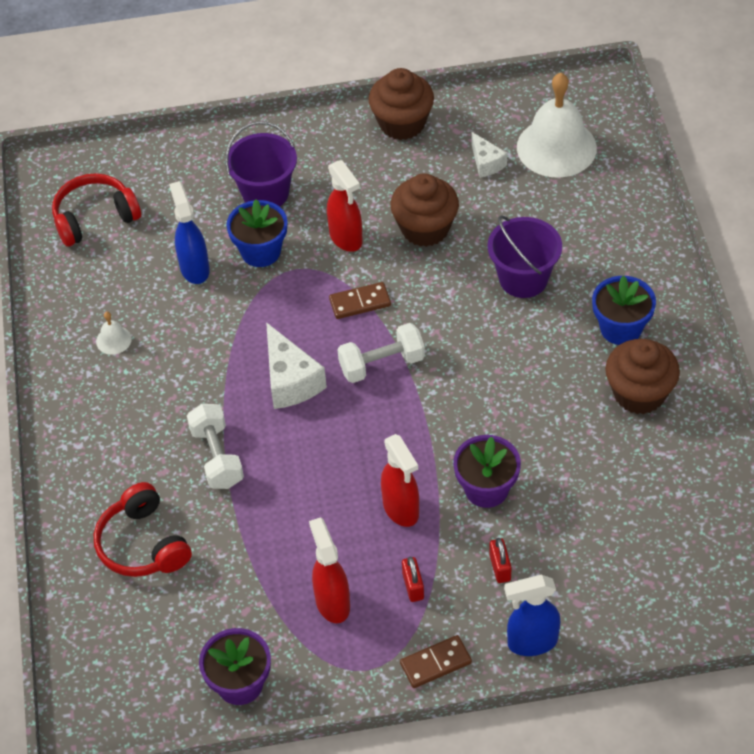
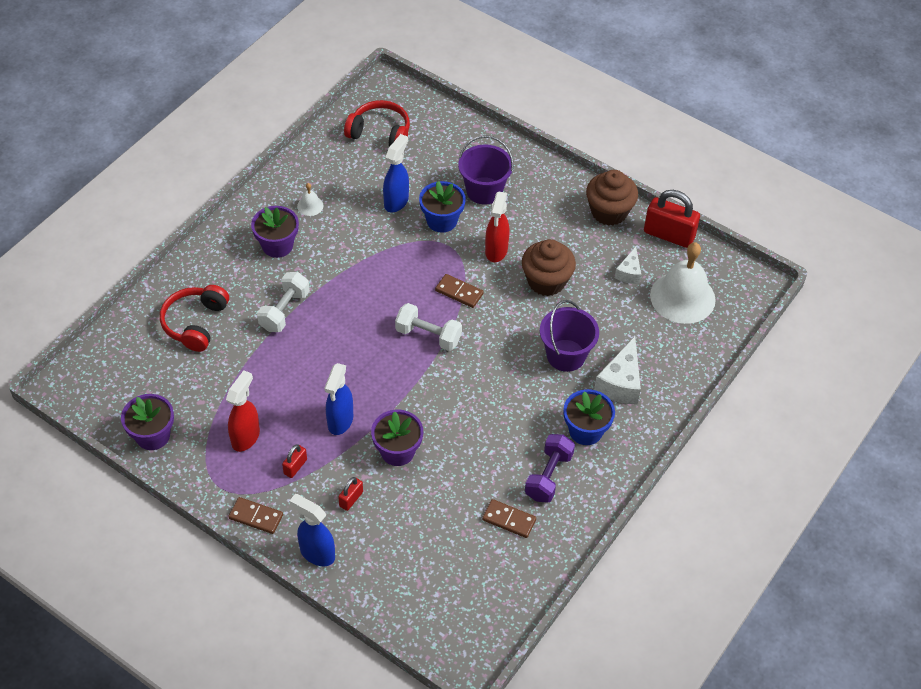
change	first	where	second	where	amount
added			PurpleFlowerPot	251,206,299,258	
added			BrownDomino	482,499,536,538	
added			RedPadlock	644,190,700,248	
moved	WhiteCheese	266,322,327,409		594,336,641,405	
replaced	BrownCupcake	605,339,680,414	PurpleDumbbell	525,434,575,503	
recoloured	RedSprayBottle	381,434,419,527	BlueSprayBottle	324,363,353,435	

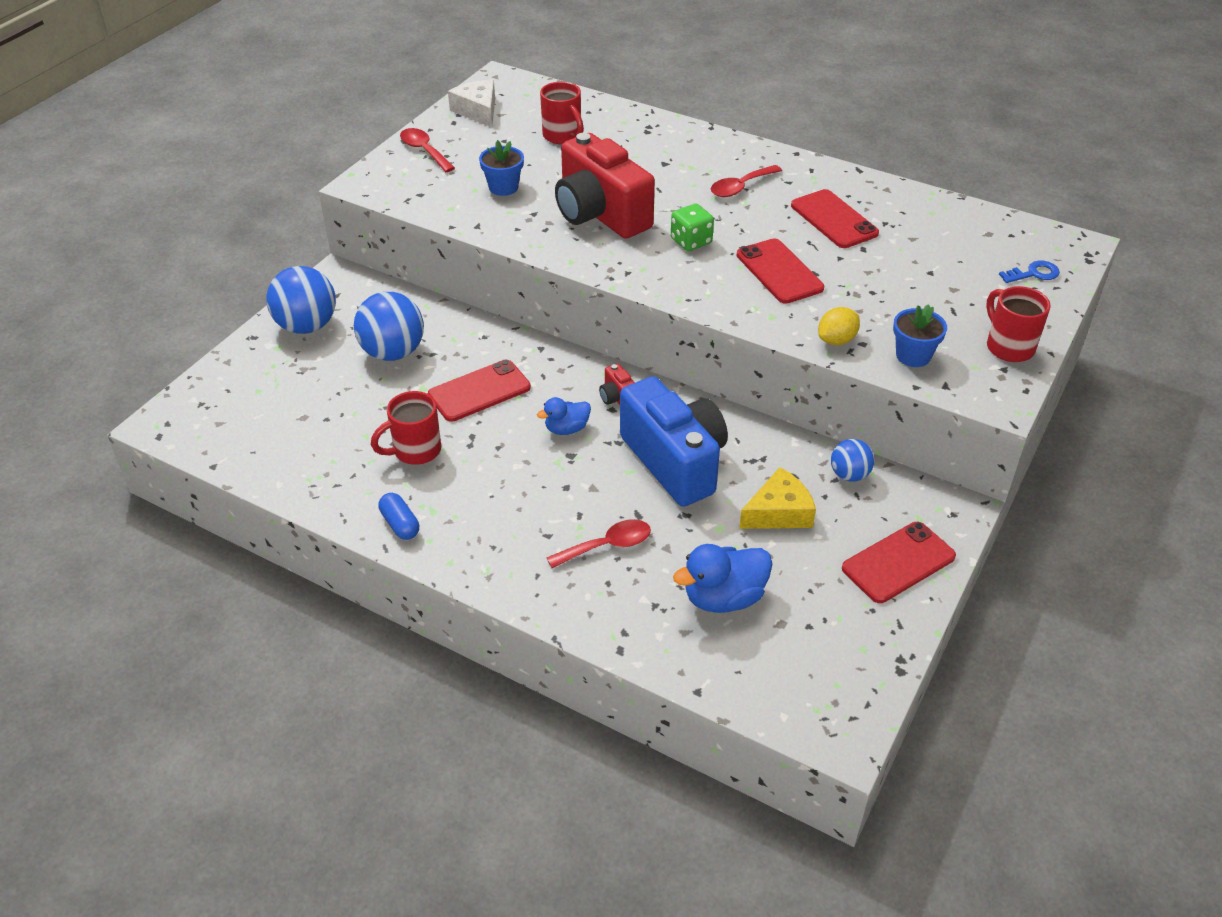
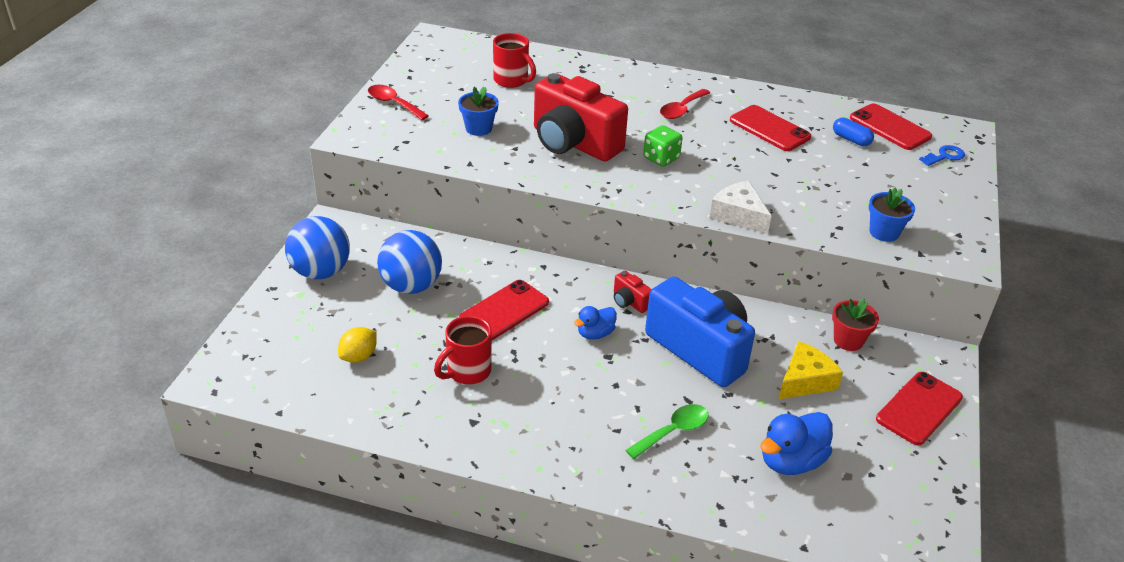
change	first	where	second	where	amount
removed	RedMug	986,286,1051,362			
moved	BlueCapsule	378,493,419,540		833,117,874,146	
moved	WhiteCheese	448,80,495,127		710,181,772,234	
moved	RedPhone	737,238,824,304		850,103,932,150	
moved	YellowLemon	818,307,860,345		338,327,377,363	
replaced	BlueBall	831,439,874,482	RedFlowerPot	832,298,879,351	
recoloured	RedSpoon	546,519,651,568	GreenSpoon	626,404,709,459	

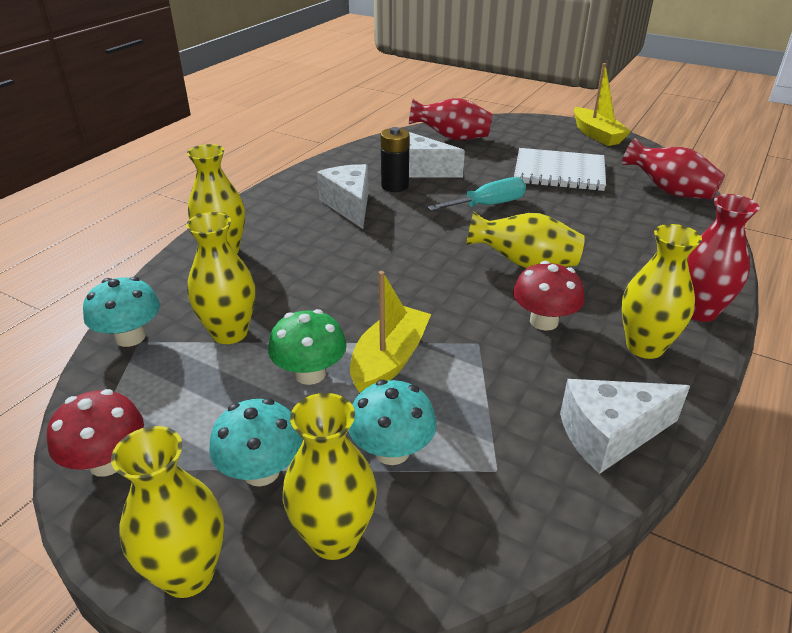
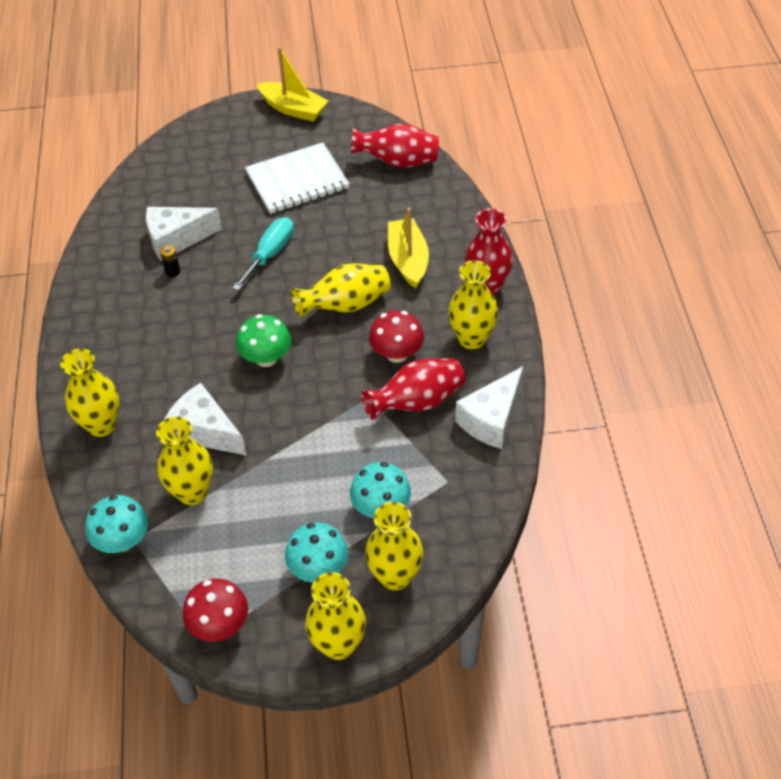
change	first	where	second	where	amount
moved	GreenMushroom	268,309,346,385		236,314,291,367	
moved	WhiteCheese	317,164,368,229		164,383,247,456	
moved	YellowBoat	350,271,431,393		388,208,429,288	
moved	RedVase	409,98,493,140		361,358,465,420	
resized	BlackBattery	381,127,409,192		160,245,180,277	x0.54

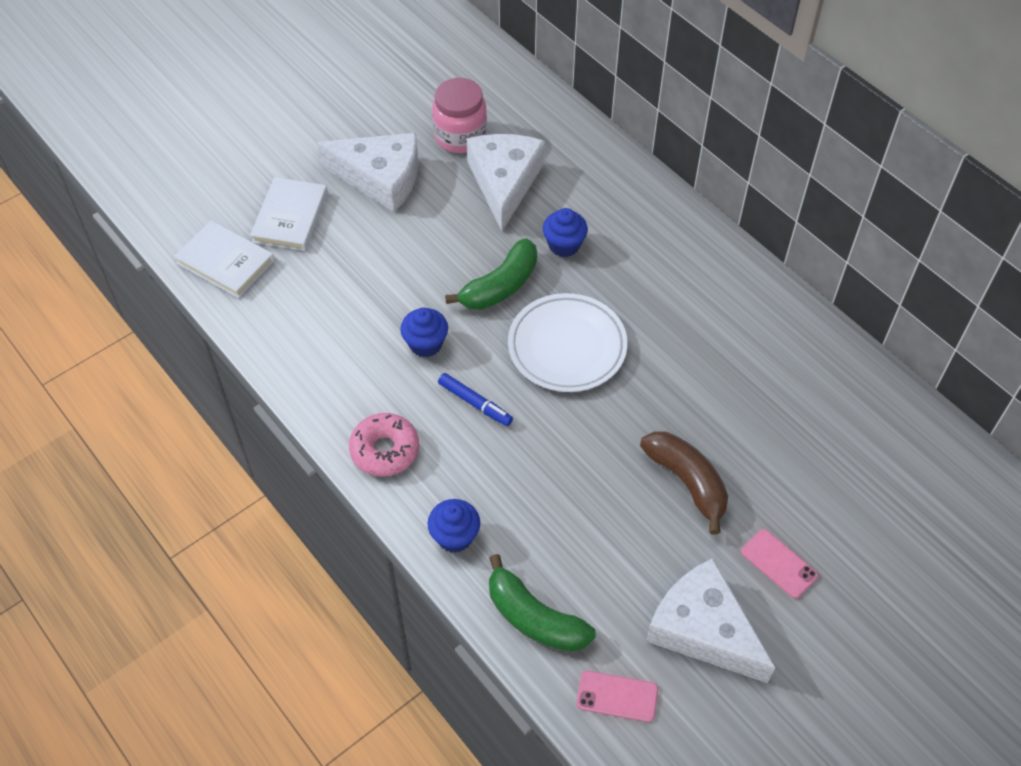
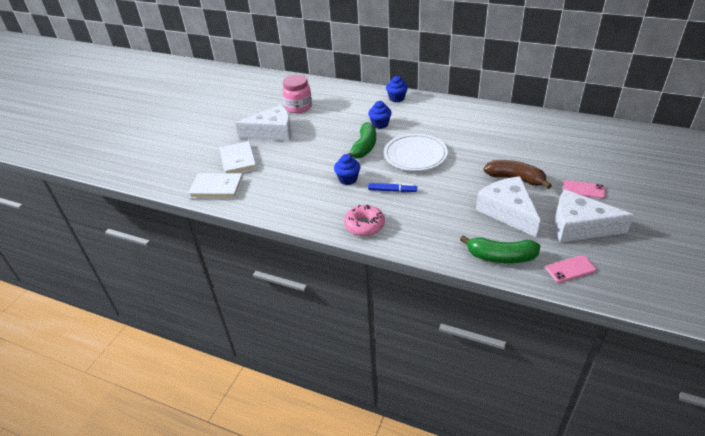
change	first	where	second	where	amount
moved	BlueCupcake	428,499,480,553		386,76,408,103	
moved	WhiteCheese	467,134,545,231		476,176,540,237	

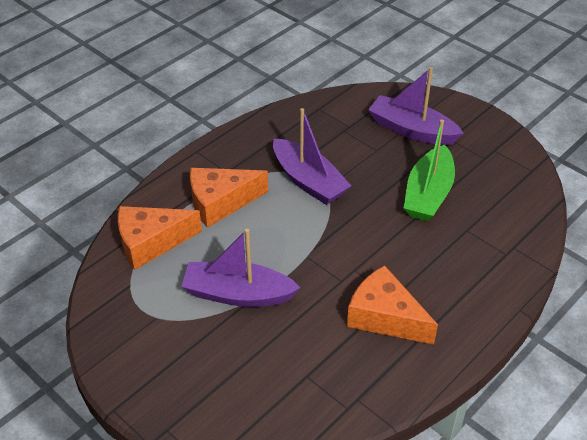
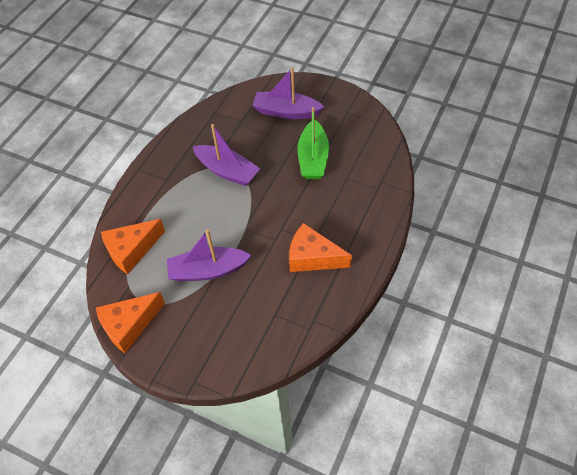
change	first	where	second	where	amount
moved	OrangeCheese	190,168,268,228		96,292,165,353	

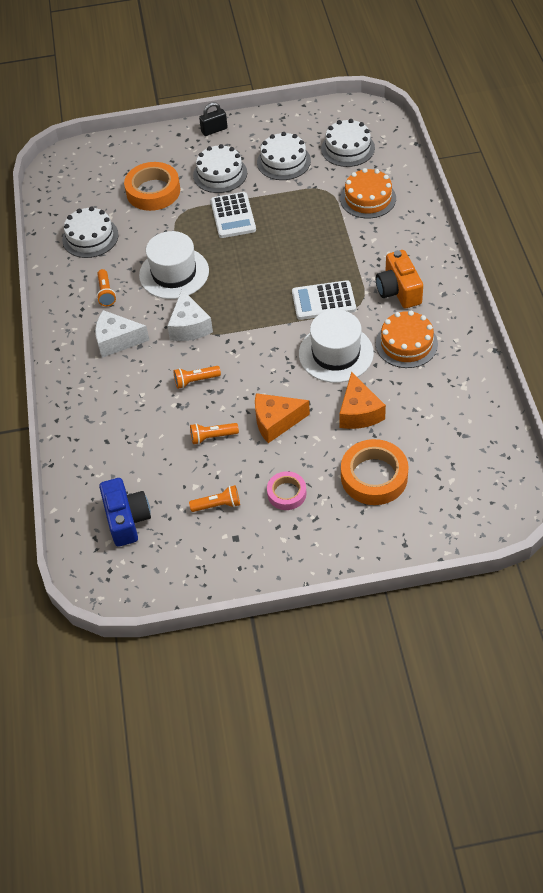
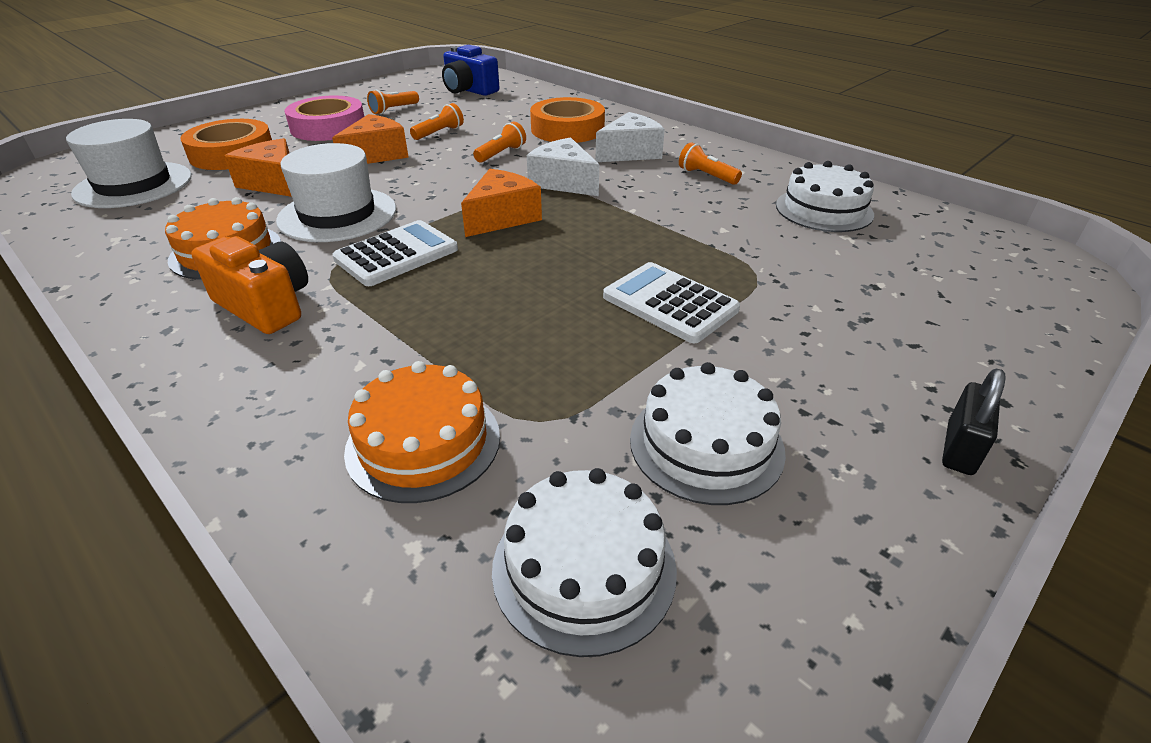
change	first	where	second	where	amount
removed	WhiteCake	193,144,247,193			
added			OrangeCheese	461,169,542,237	
moved	OrangeTape	124,162,180,211		530,97,605,143	
moved	WhiteHat	139,231,209,299		66,119,192,208	
resized	PinkTape	267,471,306,510		284,96,364,141	x1.71

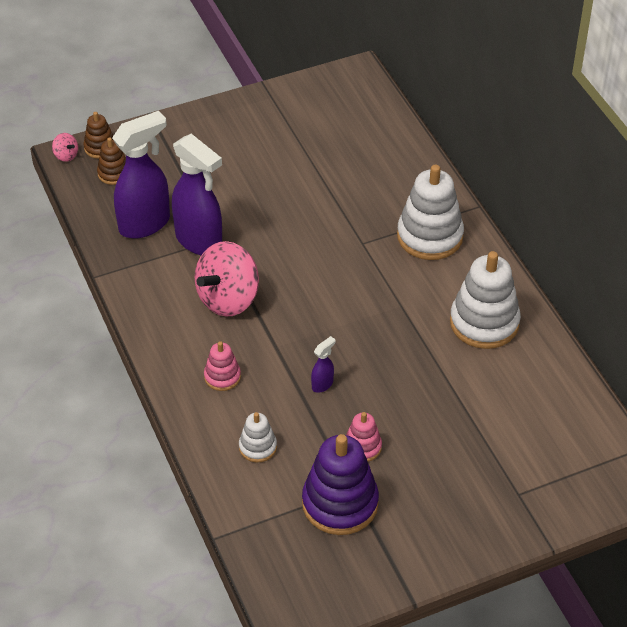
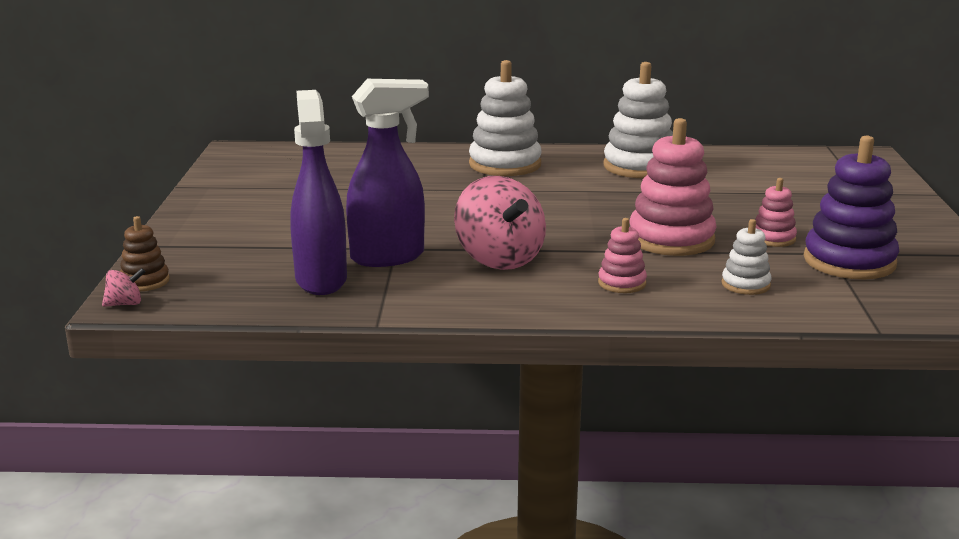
change	first	where	second	where	amount
removed	BrownStackingToy	97,137,126,185			
replaced	PurpleSprayBottle	311,336,335,393	PinkStackingToy	629,118,716,256	

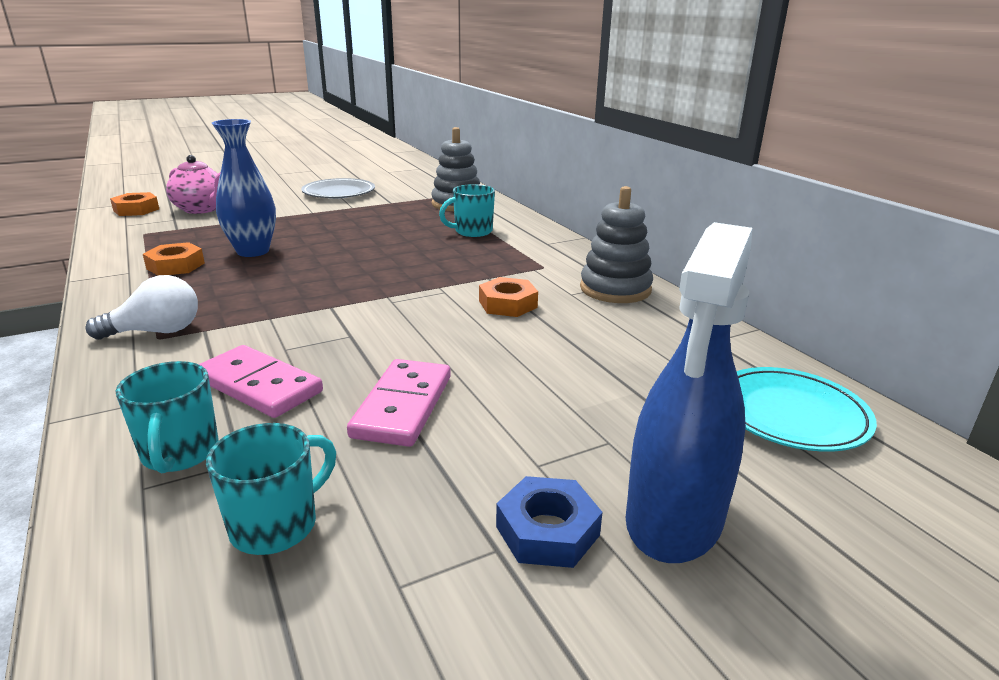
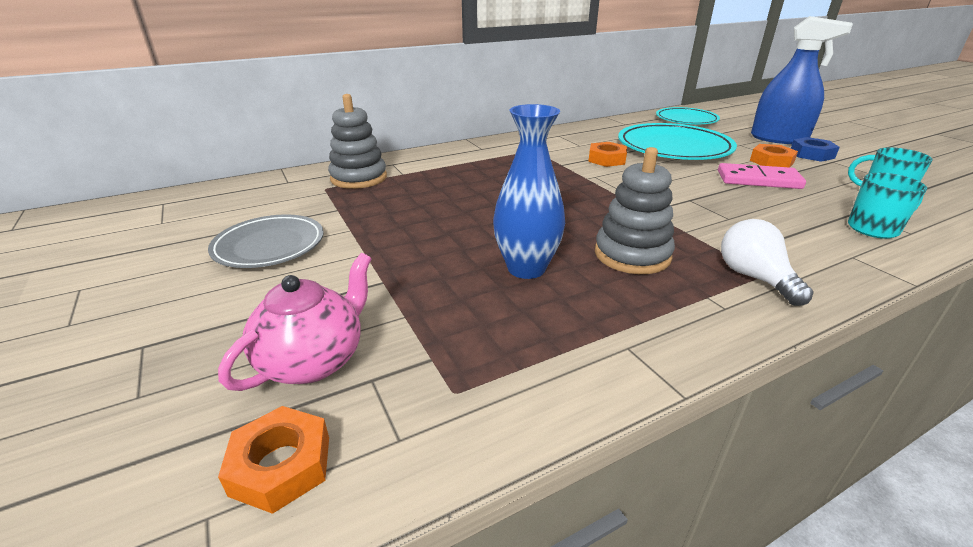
change	first	where	second	where	amount
removed	PinkDomino	199,345,323,418			
removed	TurquoiseMug	439,184,495,237			
added			TurquoisePlate	618,123,737,160	
moved	OrangeNut	143,242,205,275		750,144,798,167	
moved	GreyStackingToy	580,186,653,303		595,147,675,274	

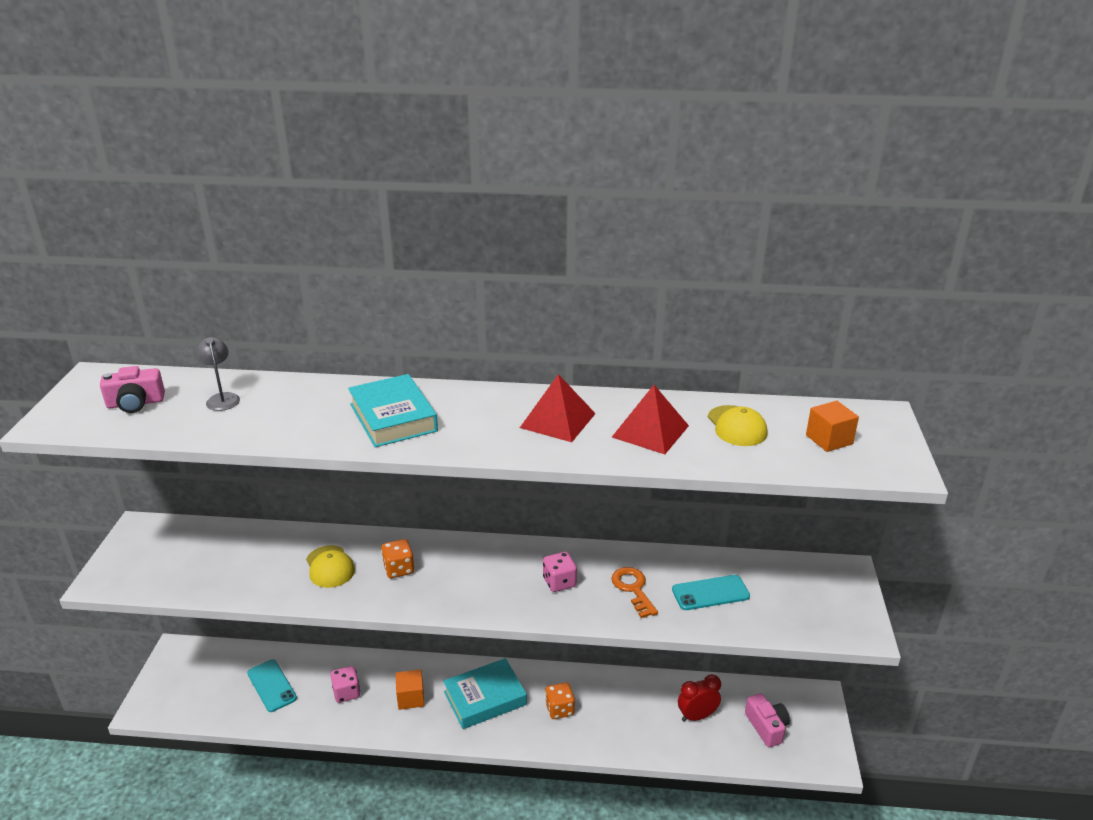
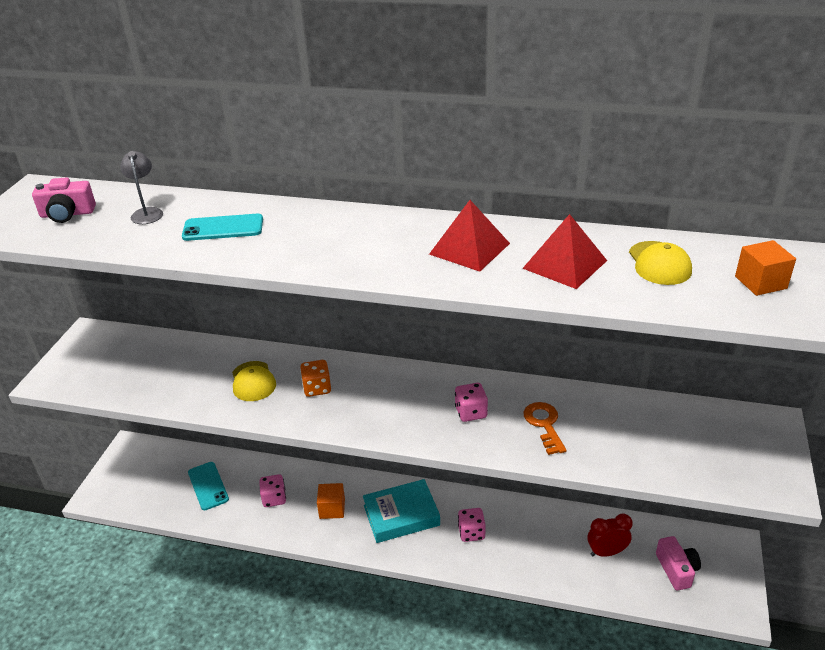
change	first	where	second	where	amount
removed	TurquoiseBook	348,374,438,447			
moved	TurquoisePhone	672,575,750,610		182,214,263,241	
recoloured	OrangeDice	545,682,575,719	PinkDice	458,508,486,542	

